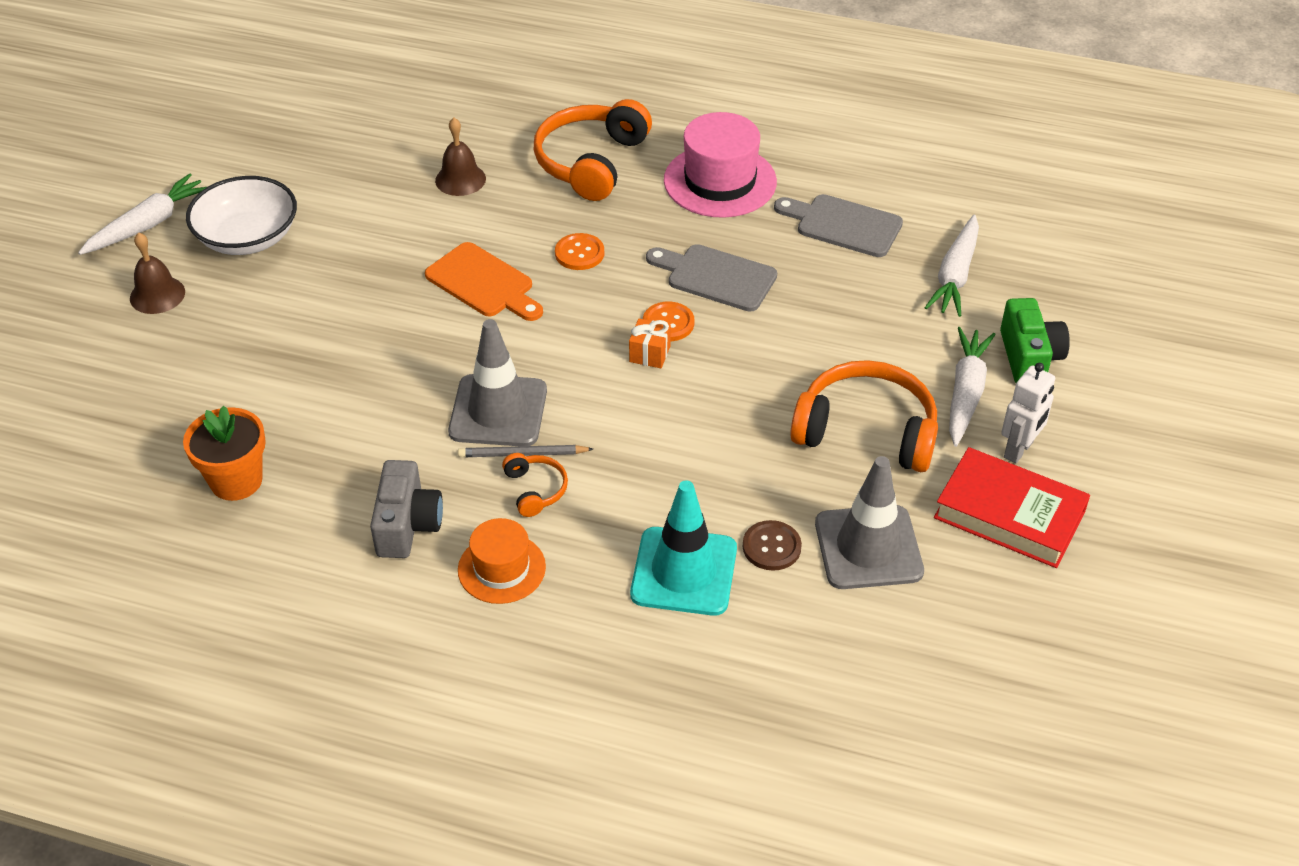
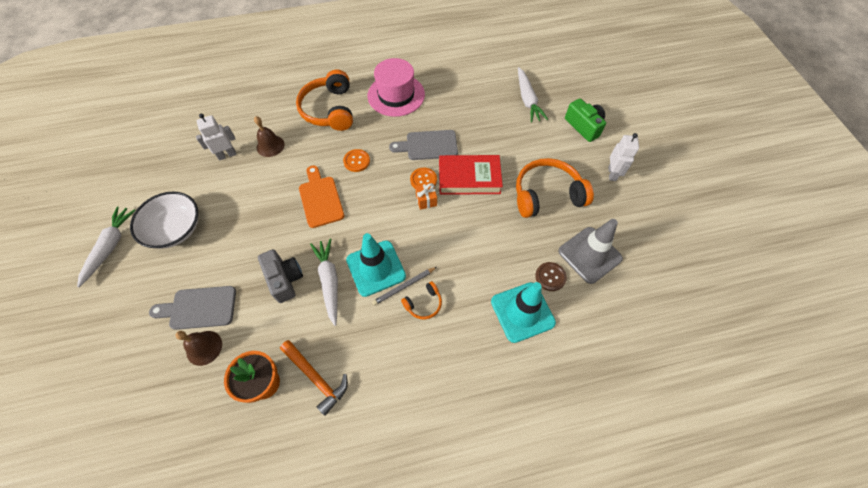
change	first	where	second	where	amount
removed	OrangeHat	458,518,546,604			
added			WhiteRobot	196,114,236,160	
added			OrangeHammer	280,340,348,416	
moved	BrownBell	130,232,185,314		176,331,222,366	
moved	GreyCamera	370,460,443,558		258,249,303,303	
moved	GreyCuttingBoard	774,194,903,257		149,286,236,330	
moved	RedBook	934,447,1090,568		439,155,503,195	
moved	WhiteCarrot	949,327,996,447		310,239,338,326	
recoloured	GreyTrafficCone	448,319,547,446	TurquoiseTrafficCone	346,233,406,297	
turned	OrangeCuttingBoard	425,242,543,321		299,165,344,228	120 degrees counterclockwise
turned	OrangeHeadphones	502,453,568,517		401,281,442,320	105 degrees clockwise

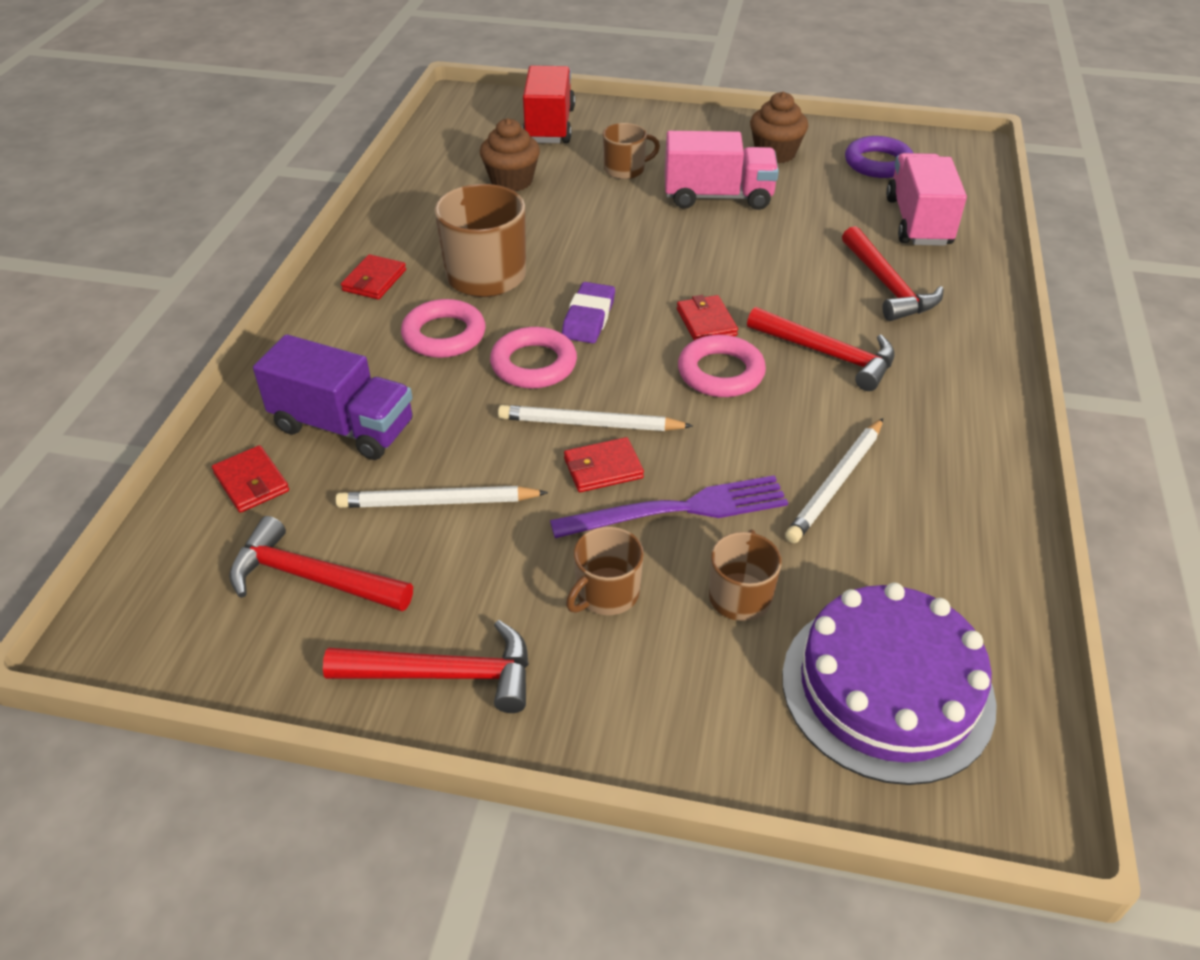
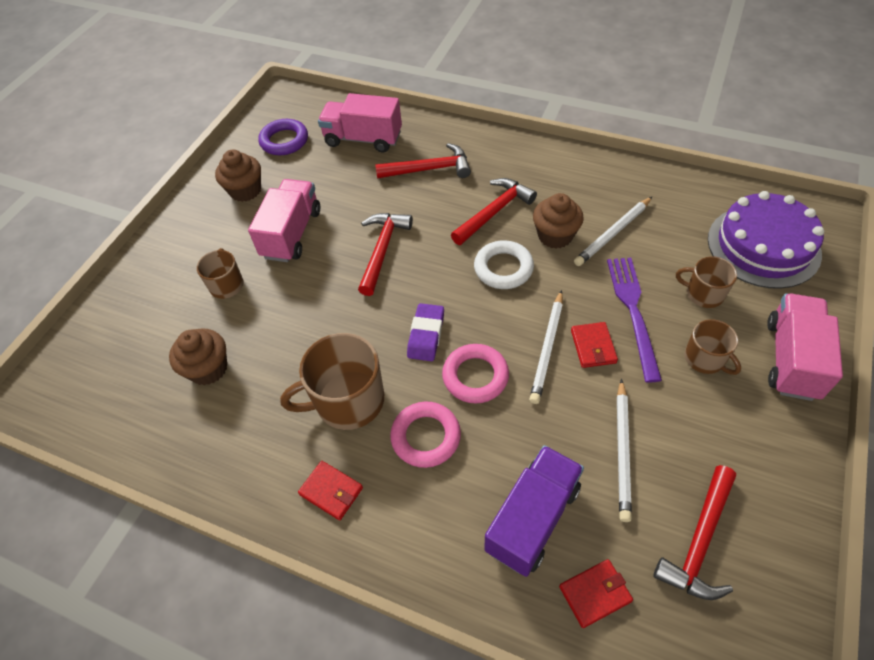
change	first	where	second	where	amount
removed	RedTruck	522,66,575,143			
removed	RedWallet	677,295,738,340			
added			BrownCupcake	533,193,584,248	
added			PinkTruck	767,293,843,401	
moved	RedHammer	323,620,529,713		358,213,413,296	
recoloured	PinkRing	678,335,766,397	WhiteRing	474,241,534,289	
turned	PurpleEraser	562,282,615,343		407,303,444,361	75 degrees clockwise
turned	WhitePencil	785,418,883,543		574,197,652,266	90 degrees clockwise

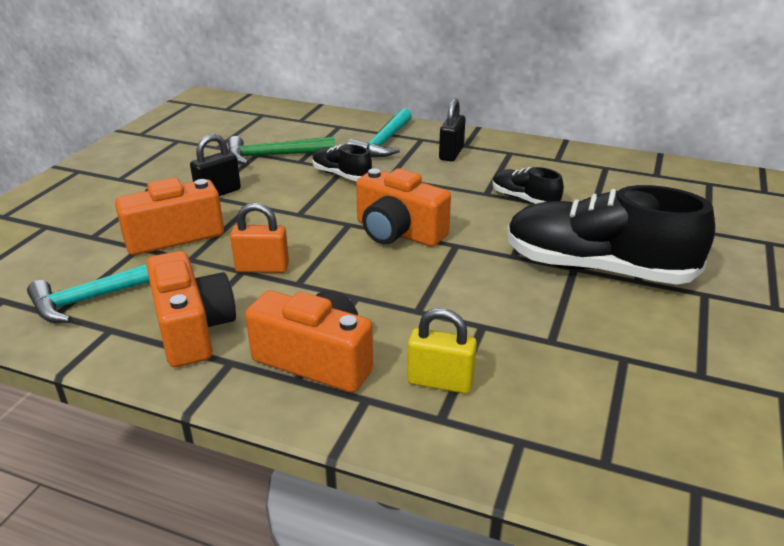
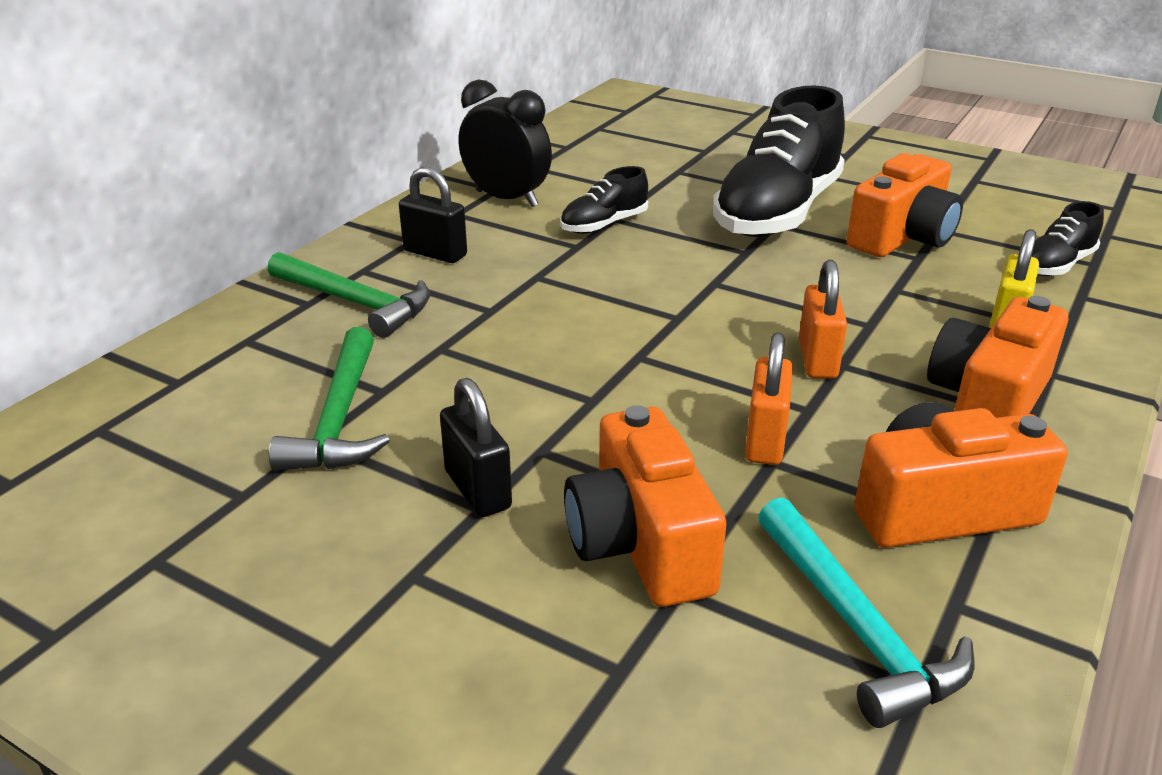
change	first	where	second	where	amount
added			BlackClock	459,79,552,207	
added			OrangePadlock	799,260,847,379	
moved	BlackShoe	312,144,372,181		1031,201,1104,276	
moved	OrangeCamera	356,168,451,247		846,153,963,257	
recoloured	TurquoiseHammer	347,108,412,157	GreenHammer	268,252,430,338	

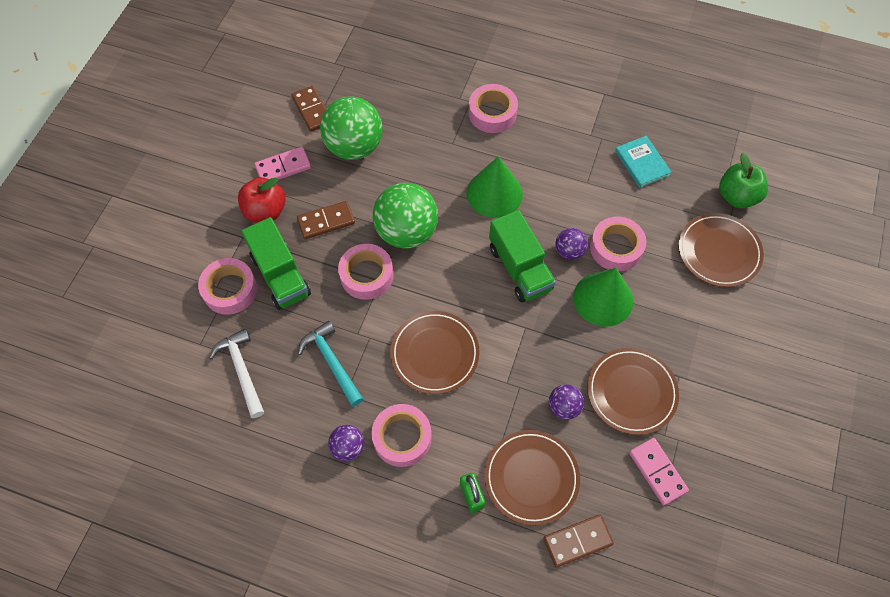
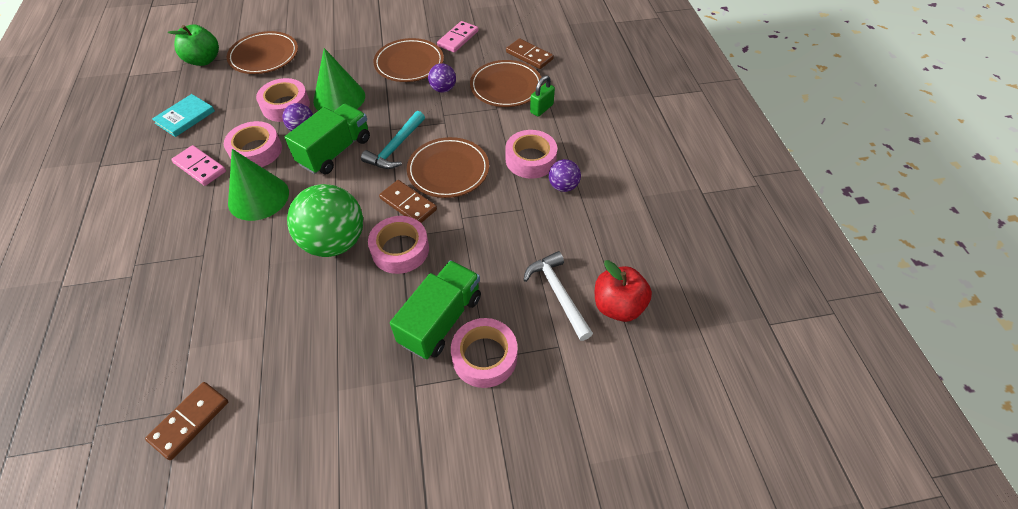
change	first	where	second	where	amount
removed	GreenBall	320,96,382,160			
moved	RedApple	238,177,286,223		595,260,652,322	
moved	PinkDomino	254,147,311,180		171,145,226,186	
moved	BrownDomino	297,201,355,239		379,180,437,223	
moved	TurquoiseHammer	298,321,363,406		361,111,425,169	
moved	PinkTape	469,84,518,133		224,121,282,167	
turned	WhiteHammer	209,329,264,418		523,251,593,341	120 degrees clockwise

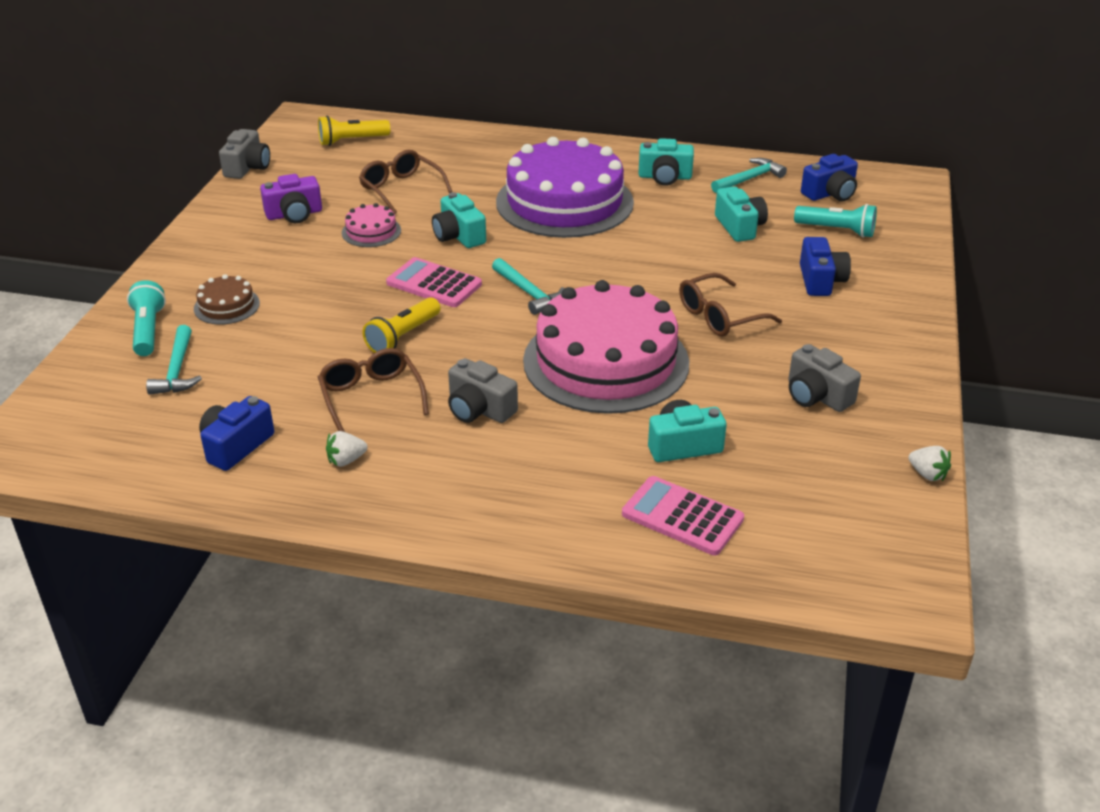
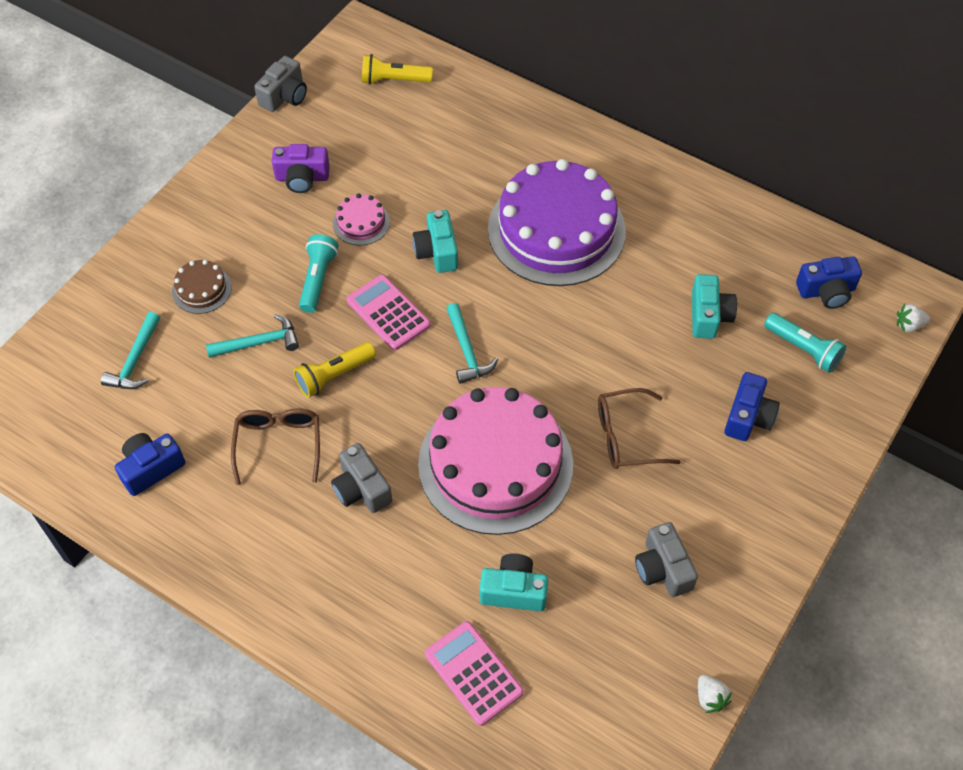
change	first	where	second	where	amount
removed	BrownGlasses	359,150,452,214			
removed	TurquoiseCamera	638,138,694,186			
moved	TurquoiseFlashlight	127,280,166,356		299,234,338,313	
moved	WhiteStrawberry	326,431,368,467		897,304,930,332	
moved	TurquoiseHammer	711,158,787,193		206,314,299,358	

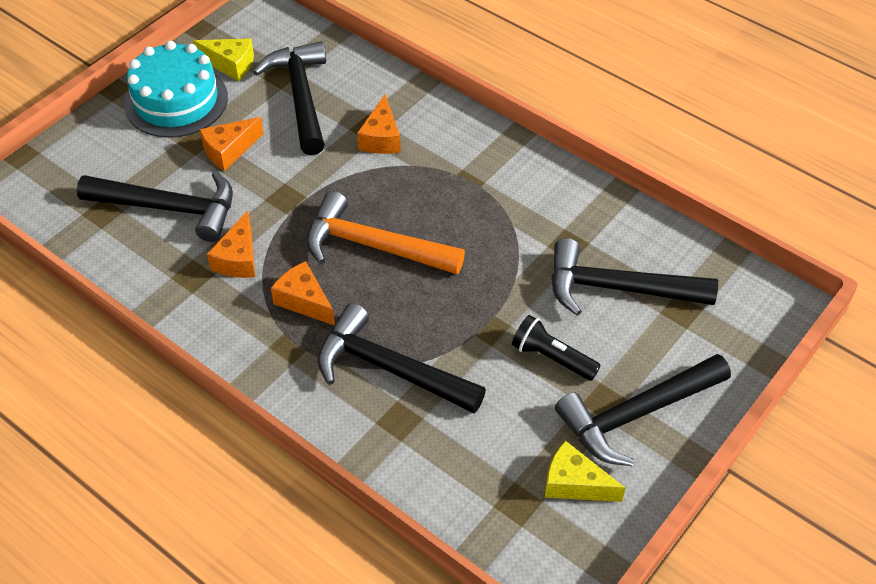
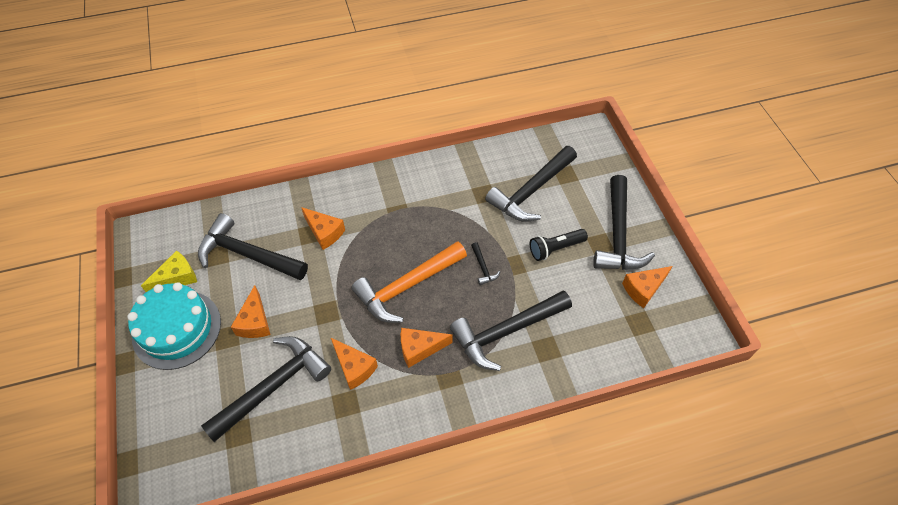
change	first	where	second	where	amount
added			BlackHammer	471,242,501,285	
recoloured	YellowCheese	545,441,626,502	OrangeCheese	622,266,672,308	

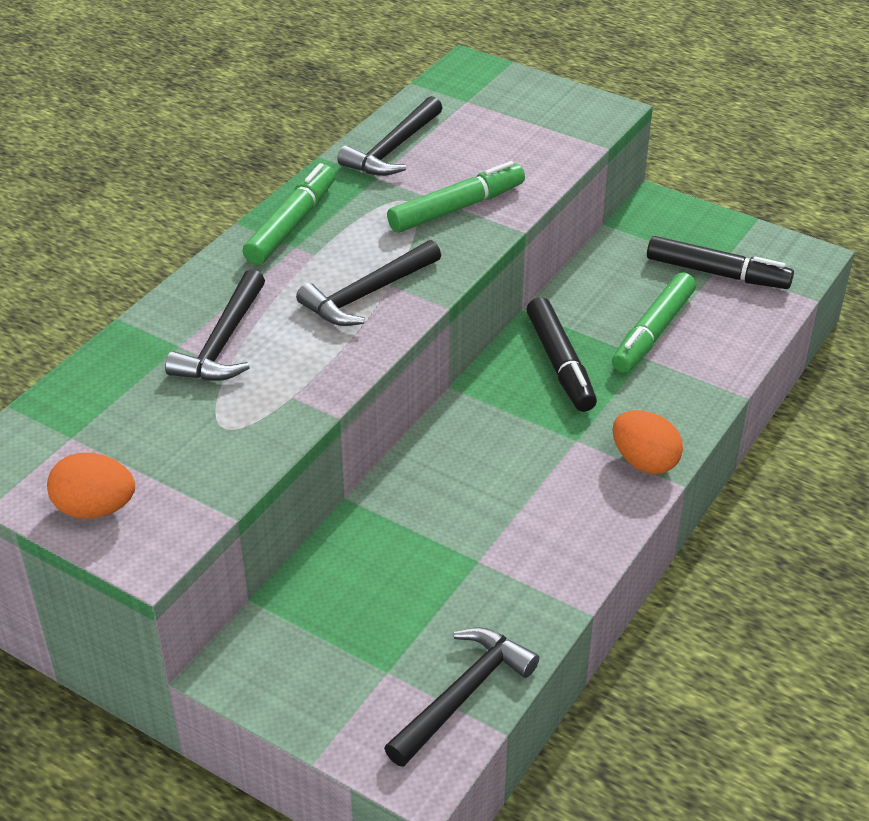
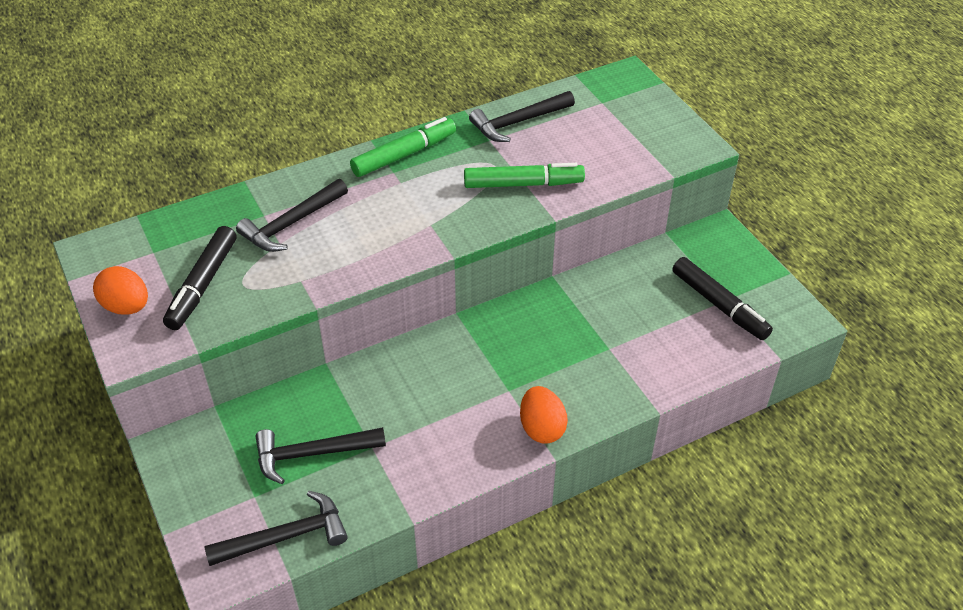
change	first	where	second	where	amount
removed	GreenMarker	612,272,696,373			
moved	BlackHammer	296,240,441,326		256,427,386,484	
moved	BlackMarker	526,297,597,412		163,226,236,330	

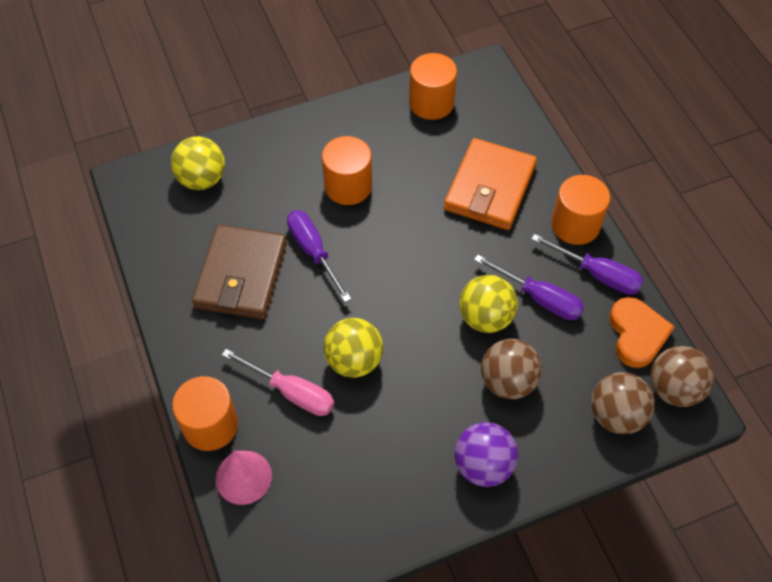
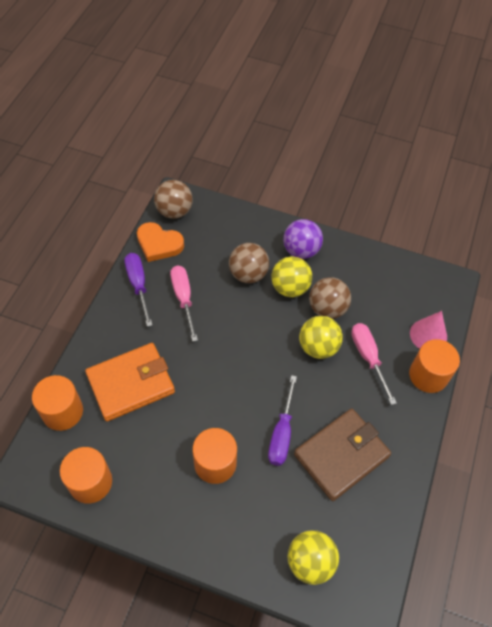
change	first	where	second	where	amount
moved	YellowBall	459,275,518,333		271,256,312,297	
moved	OrangeCylinder	551,175,610,245		32,375,83,431	
moved	BrownBall	591,372,655,434		309,277,351,319	
recoloured	PurpleScrewdriver	474,255,584,320	PinkScrewdriver	170,265,198,342	
turned	OrangeHeart	609,297,675,368		137,222,184,262	105 degrees counterclockwise

